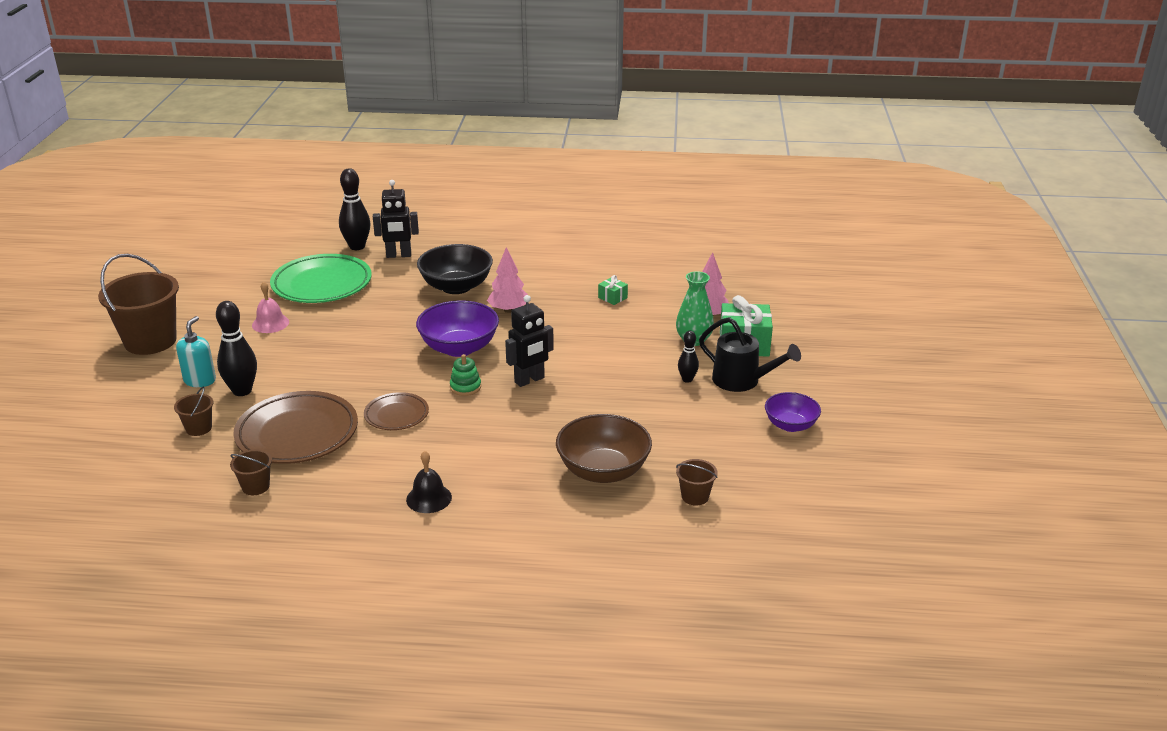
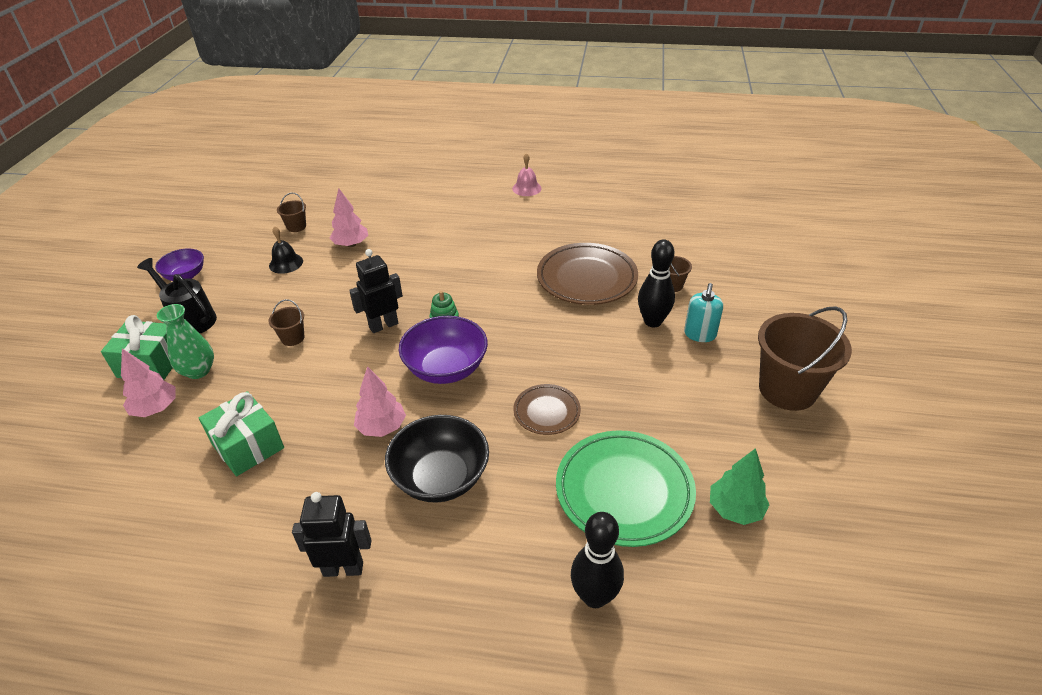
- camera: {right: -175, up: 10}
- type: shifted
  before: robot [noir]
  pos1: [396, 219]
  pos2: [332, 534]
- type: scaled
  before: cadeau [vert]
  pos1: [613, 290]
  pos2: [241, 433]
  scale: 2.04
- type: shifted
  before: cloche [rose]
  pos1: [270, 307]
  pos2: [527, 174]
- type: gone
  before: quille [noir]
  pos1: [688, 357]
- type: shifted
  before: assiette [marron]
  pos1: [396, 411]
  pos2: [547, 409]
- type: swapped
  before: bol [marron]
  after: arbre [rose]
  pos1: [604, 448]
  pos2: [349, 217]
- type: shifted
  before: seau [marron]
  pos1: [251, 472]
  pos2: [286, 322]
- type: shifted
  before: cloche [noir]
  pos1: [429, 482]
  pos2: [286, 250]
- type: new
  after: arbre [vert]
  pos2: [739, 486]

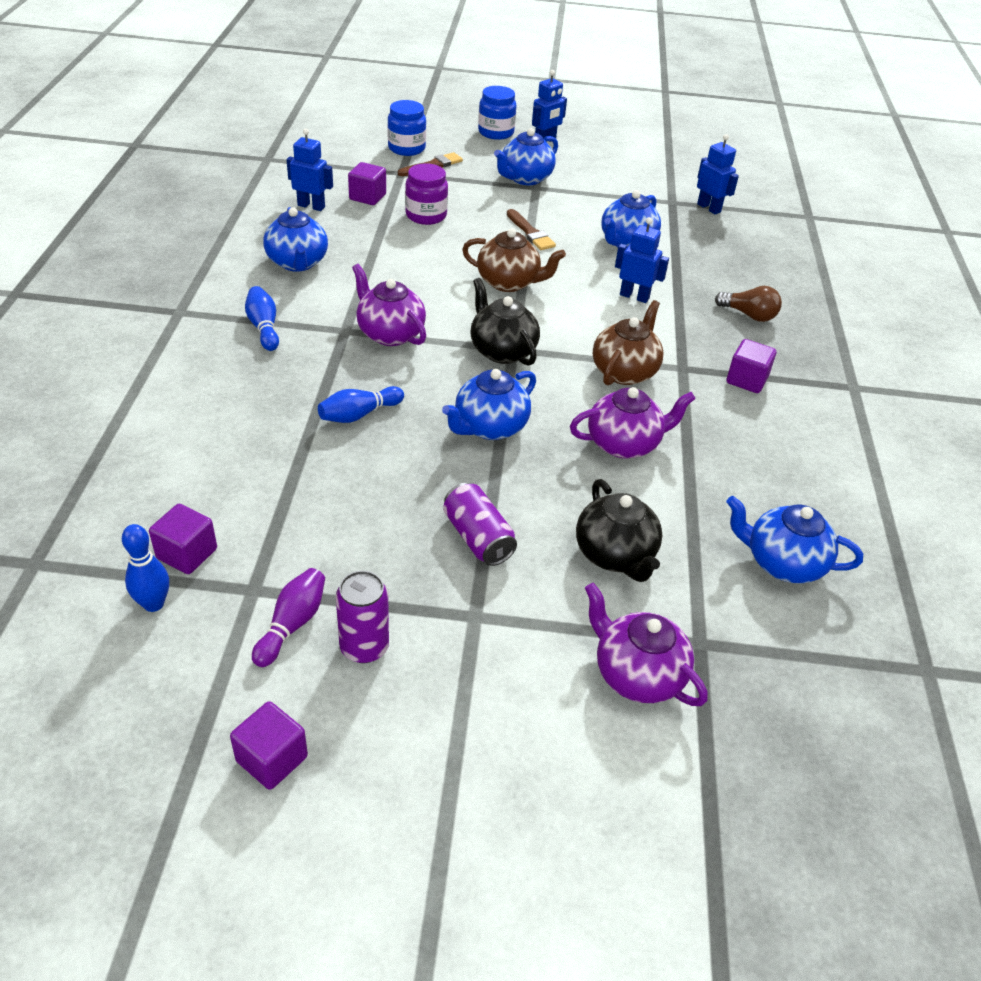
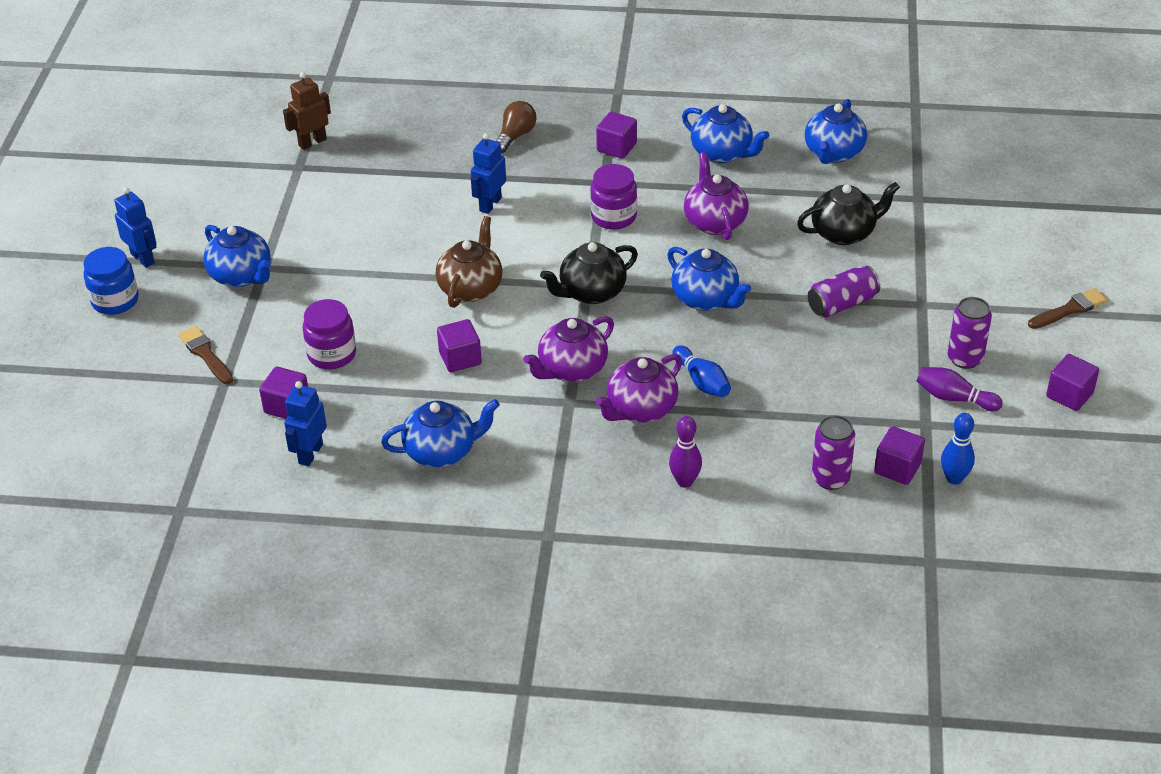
- camera: {right: -85, up: 0}
- type: gone
  before: bocal [bleu]
  pos1: [406, 128]
- type: repainted
  before: robot [bleu]
  after: robot [marron]
  pos1: [718, 174]
  pos2: [307, 111]
- type: shifted
  before: théière [bleu]
  pos1: [631, 218]
  pos2: [725, 133]
- type: shifted
  before: pinceau [marron]
  pos1: [531, 229]
  pos2: [1068, 308]
- type: gone
  before: quille [bleu]
  pos1: [262, 318]
- type: swapped
  before: théière [marron]
  after: bocal [violet]
  pos1: [628, 343]
  pos2: [613, 197]
- type: shifted
  before: théière [violet]
  pos1: [646, 644]
  pos2: [638, 388]
- type: new
  after: cube [violet]
  pos2: [459, 345]
- type: new
  after: canette [violet]
  pos2: [833, 452]
- type: new
  after: quille [violet]
  pos2: [685, 452]

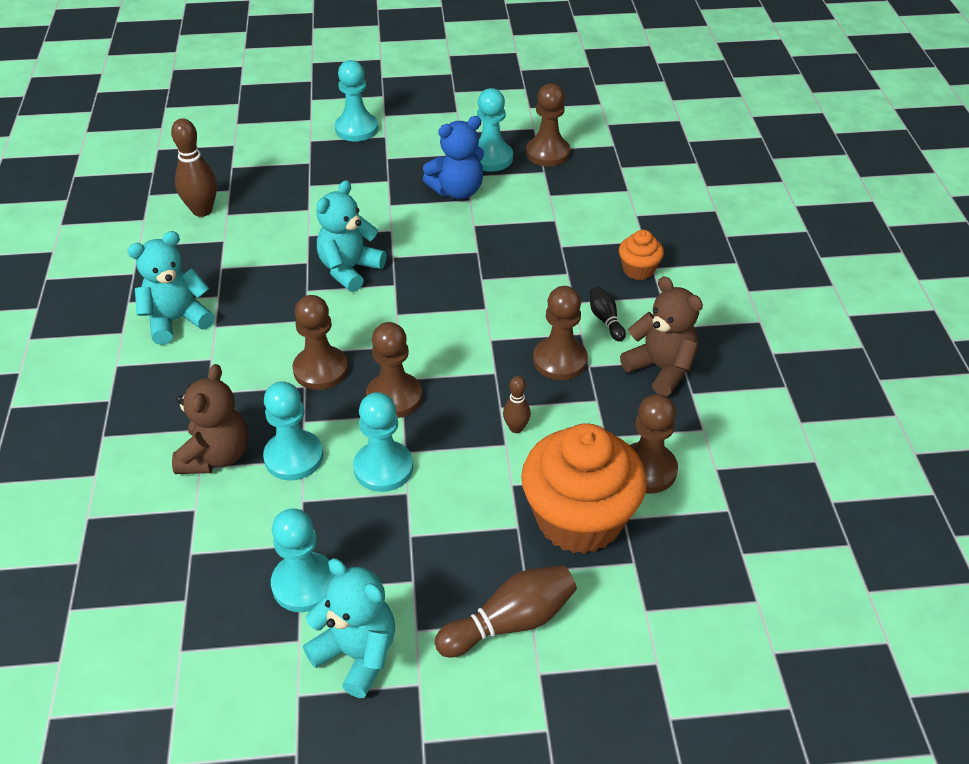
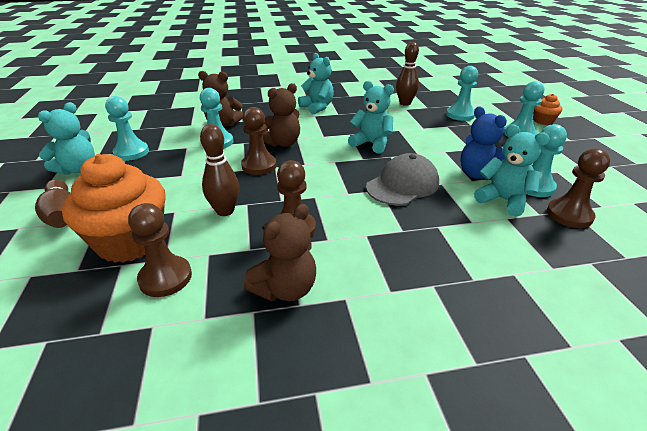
- camera: {right: 85, up: -10}
- type: shifted
  before: muffin [orange]
  pos1: [641, 255]
  pos2: [548, 109]
- type: gone
  before: quille [noir]
  pos1: [608, 313]
- type: swapped
  before: pion [marron]
  after: ours en peluche [marron]
  pos1: [320, 342]
  pos2: [281, 115]
- type: scaled
  before: quille [marron]
  pos1: [517, 404]
  pos2: [219, 170]
  scale: 1.77
- type: shifted
  before: pion [turquoise]
  pos1: [383, 442]
  pos2: [462, 93]
- type: new
  after: ours en peluche [turquoise]
  pos2: [512, 171]
- type: new
  after: casquette [gris]
  pos2: [402, 179]

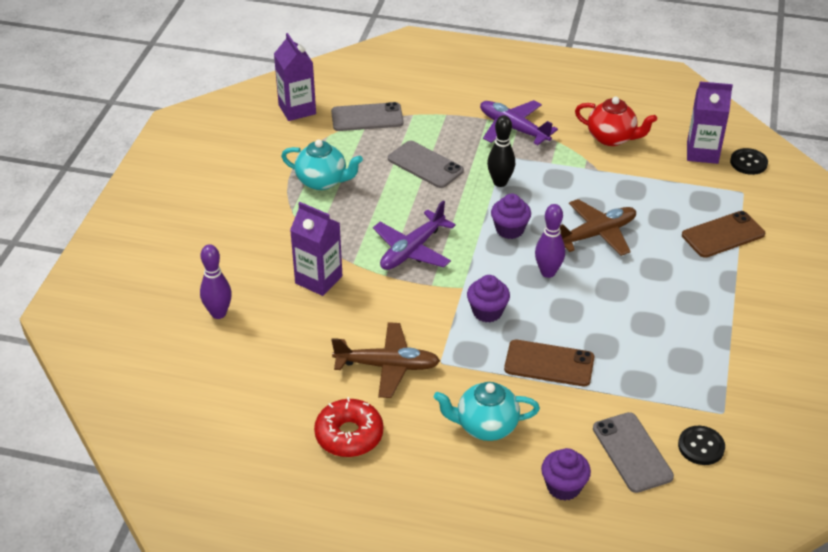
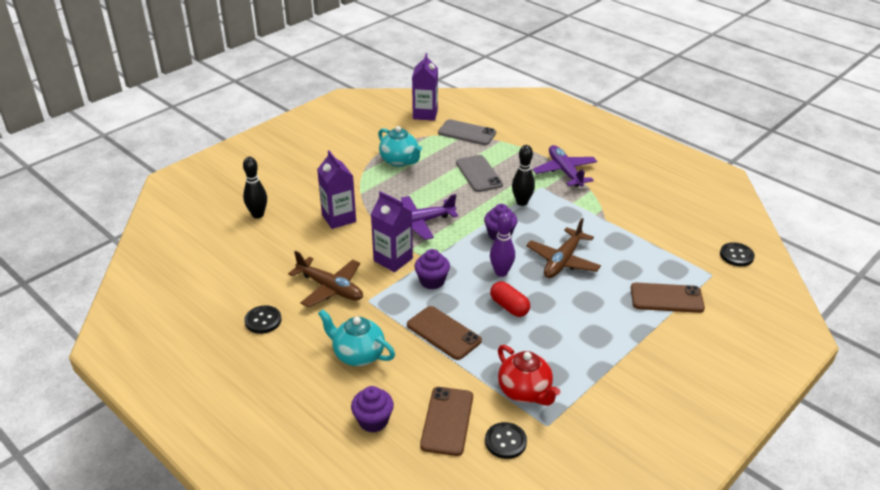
- camera: {right: 30, up: -5}
- type: shifted
  before: brique de lait [violet]
  pos1: [710, 123]
  pos2: [392, 231]
- type: shifted
  before: théière [rouge]
  pos1: [616, 121]
  pos2: [529, 375]
- type: rotated
  before: avion [marron]
  pos1: [598, 227]
  pos2: [563, 248]
  turn: 120
- type: repainted
  before: quille [violet]
  after: quille [noir]
  pos1: [216, 281]
  pos2: [255, 187]
- type: swapped
  before: beignet [rouge]
  after: bouton [noir]
  pos1: [348, 427]
  pos2: [262, 319]
- type: repainted
  before: téléphone [gris]
  after: téléphone [marron]
  pos1: [633, 452]
  pos2: [446, 421]
- type: new
  after: gélule [rouge]
  pos2: [510, 299]

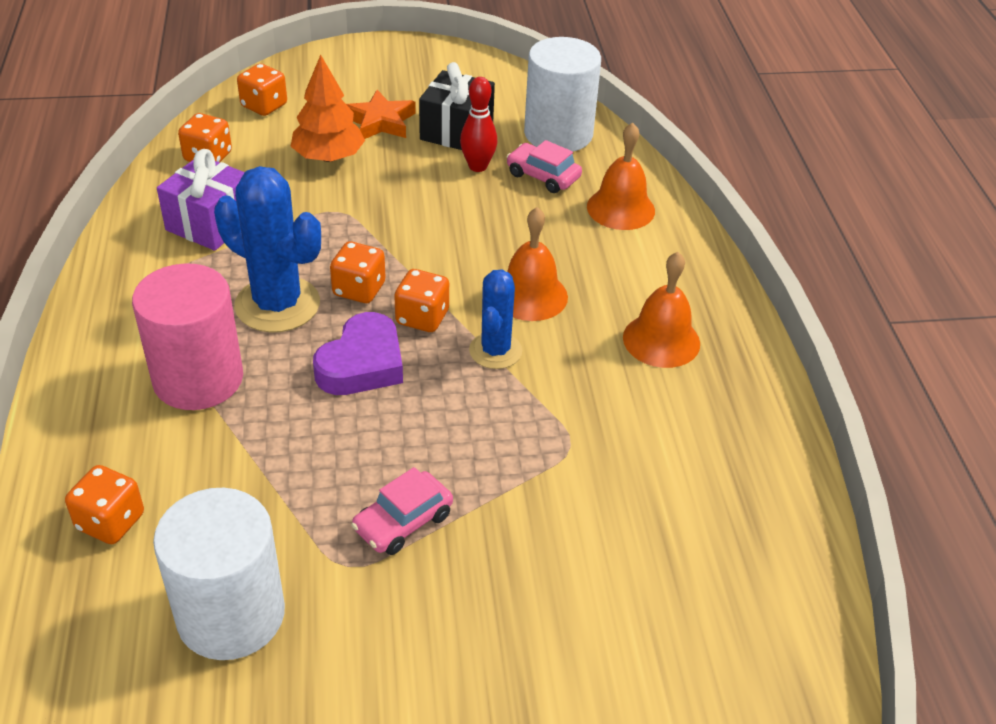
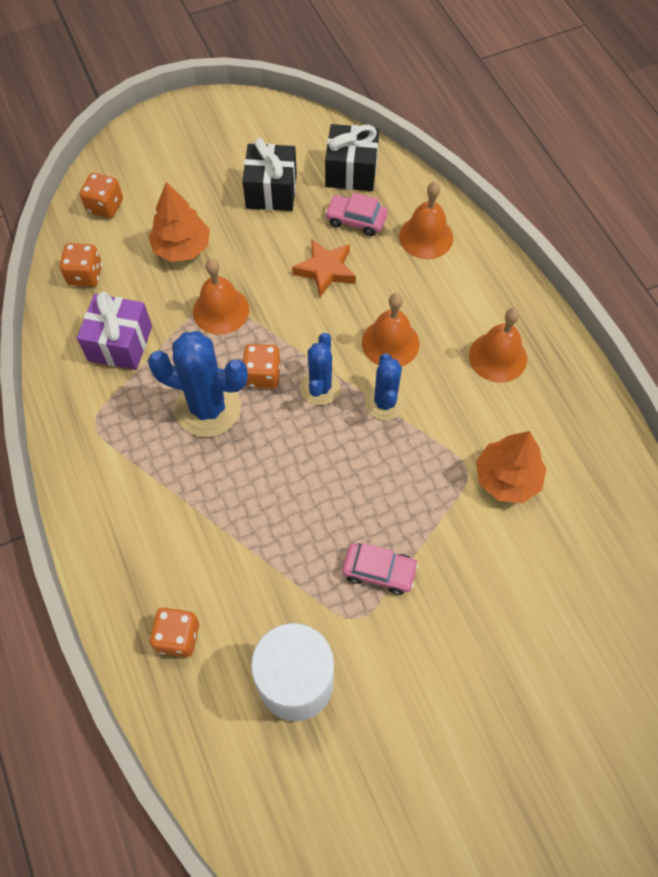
- camera: {right: -15, up: 20}
- type: swapped
  before: cylindre [blanc]
  after: cadeau [noir]
  pos1: [562, 94]
  pos2: [352, 157]
- type: gone
  before: quille [rouge]
  pos1: [478, 124]
- type: shifted
  before: étoile [orange]
  pos1: [381, 114]
  pos2: [324, 268]
- type: gone
  before: cylindre [rose]
  pos1: [187, 336]
- type: swapped
  before: dé [orange]
  after: cactus [bleu]
  pos1: [421, 300]
  pos2: [320, 369]
- type: gone
  before: cœur [violet]
  pos1: [358, 353]
- type: rotated
  before: voiture [rose]
  pos1: [402, 511]
  pos2: [380, 569]
  turn: -105
- type: new
  after: cloche [orange]
  pos2: [221, 297]
- type: new
  after: arbre [orange]
  pos2: [511, 467]

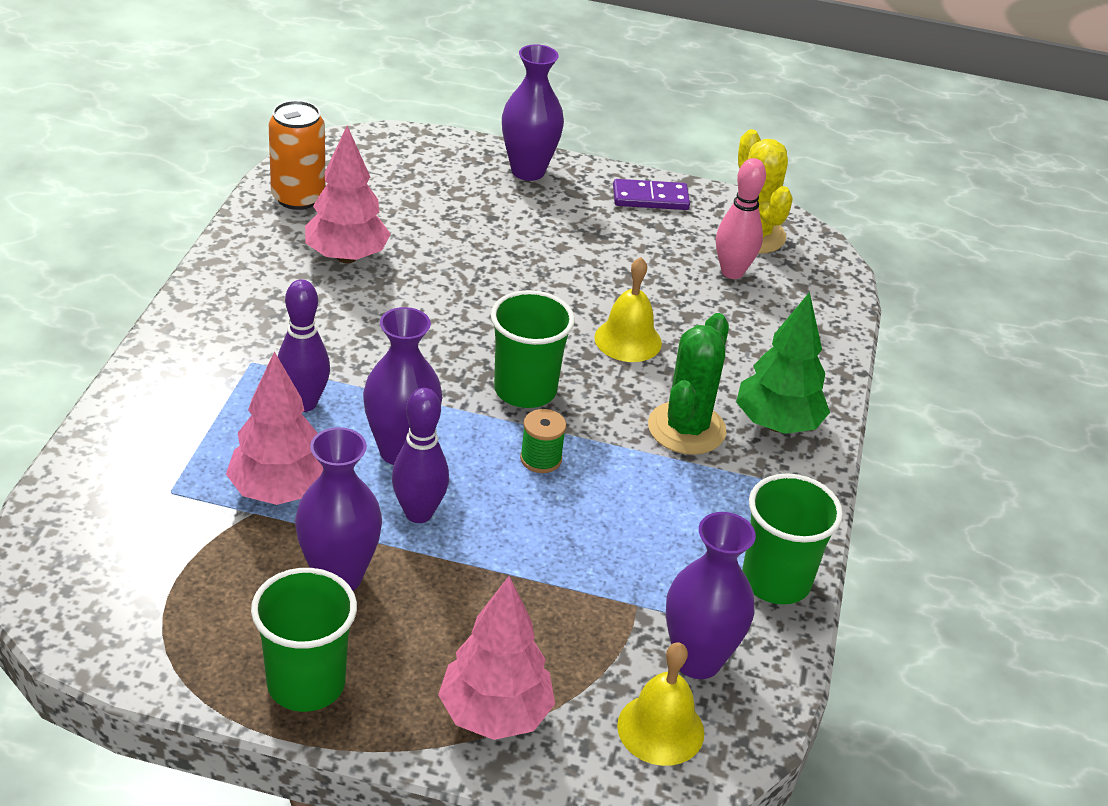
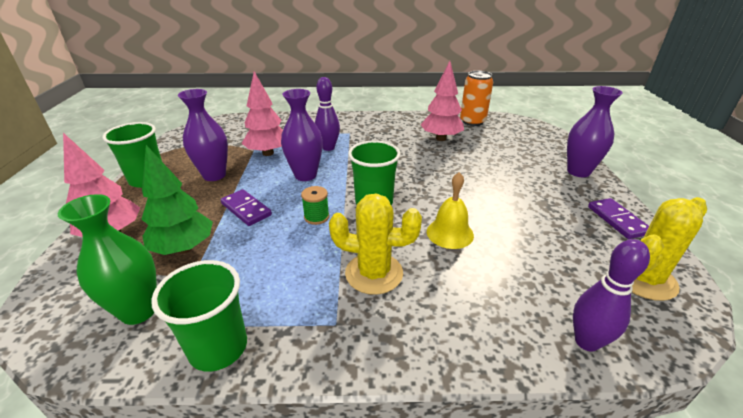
- camera: {right: 80, up: -5}
- type: gone
  before: quille [rose]
  pos1: [741, 218]
- type: shifted
  before: arbre [vert]
  pos1: [783, 363]
  pos2: [177, 200]
- type: repainted
  before: cactus [vert]
  after: cactus [jaune]
  pos1: [688, 384]
  pos2: [375, 244]
- type: shifted
  before: quille [violet]
  pos1: [420, 455]
  pos2: [611, 295]
- type: repainted
  before: vase [violet]
  after: vase [vert]
  pos1: [711, 595]
  pos2: [107, 259]
- type: gone
  before: cloche [jaune]
  pos1: [660, 704]
- type: new
  after: domino [violet]
  pos2: [246, 207]

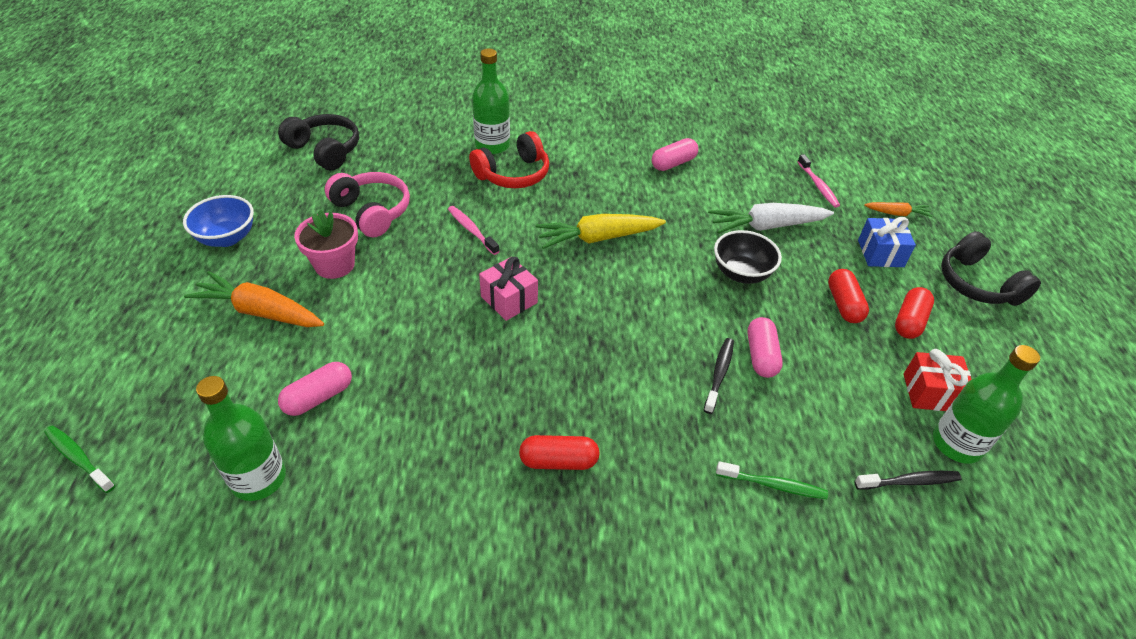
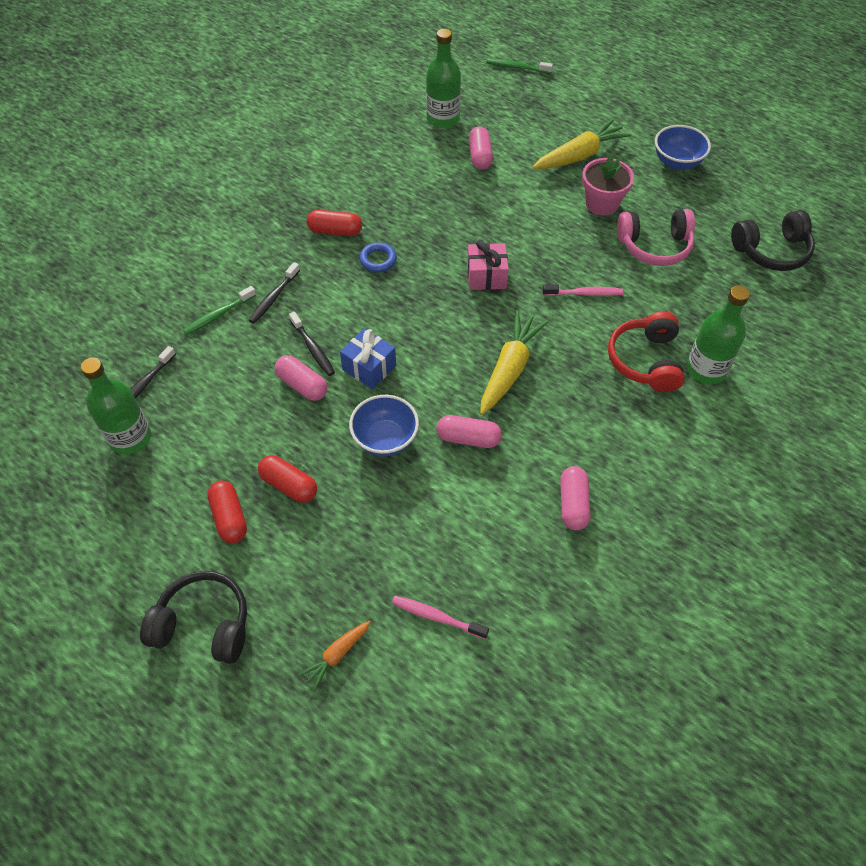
- camera: {right: 130, up: 10}
- type: gone
  before: carotte [blanc]
  pos1: [771, 218]
- type: shifted
  before: cadeau [bleu]
  pos1: [887, 242]
  pos2: [368, 358]
- type: repainted
  before: bol [noir]
  after: bol [bleu]
  pos1: [748, 257]
  pos2: [384, 425]
- type: repainted
  before: carotte [orange]
  after: carotte [jaune]
  pos1: [254, 299]
  pos2: [582, 144]
- type: gone
  before: cadeau [rouge]
  pos1: [937, 380]
- type: rotated
  before: brosse à dents [vert]
  pos1: [79, 459]
  pos2: [520, 66]
  turn: -150
- type: rotated
  before: gélule [rouge]
  pos1: [559, 452]
  pos2: [334, 223]
  turn: 60
- type: new
  after: anneau [bleu]
  pos2: [378, 257]
- type: new
  after: brosse à dents [noir]
  pos2: [274, 293]
- type: new
  after: gélule [rose]
  pos2: [469, 431]

